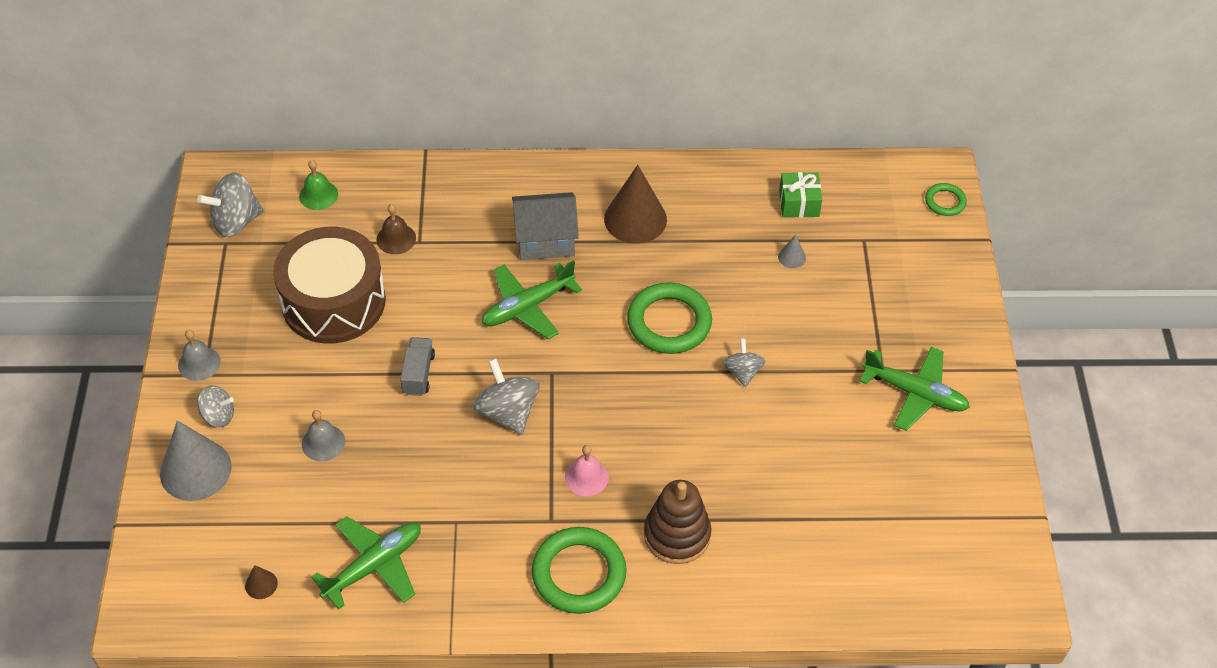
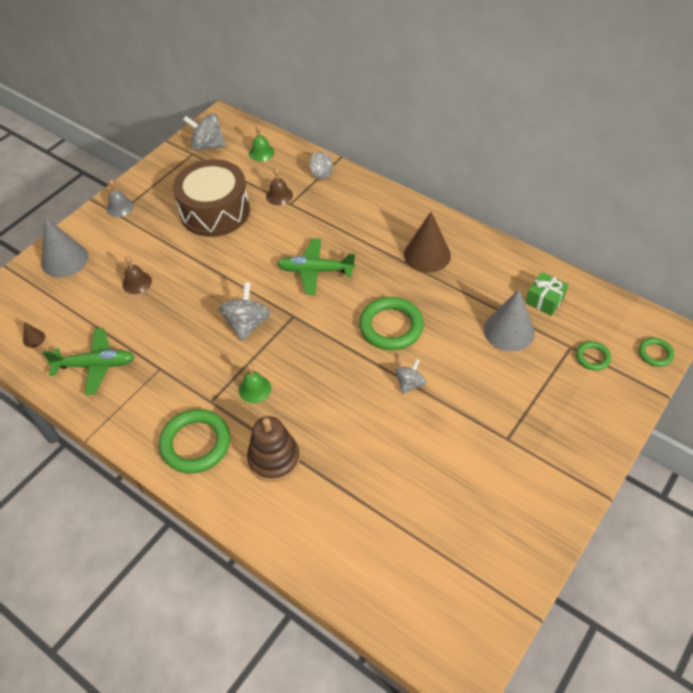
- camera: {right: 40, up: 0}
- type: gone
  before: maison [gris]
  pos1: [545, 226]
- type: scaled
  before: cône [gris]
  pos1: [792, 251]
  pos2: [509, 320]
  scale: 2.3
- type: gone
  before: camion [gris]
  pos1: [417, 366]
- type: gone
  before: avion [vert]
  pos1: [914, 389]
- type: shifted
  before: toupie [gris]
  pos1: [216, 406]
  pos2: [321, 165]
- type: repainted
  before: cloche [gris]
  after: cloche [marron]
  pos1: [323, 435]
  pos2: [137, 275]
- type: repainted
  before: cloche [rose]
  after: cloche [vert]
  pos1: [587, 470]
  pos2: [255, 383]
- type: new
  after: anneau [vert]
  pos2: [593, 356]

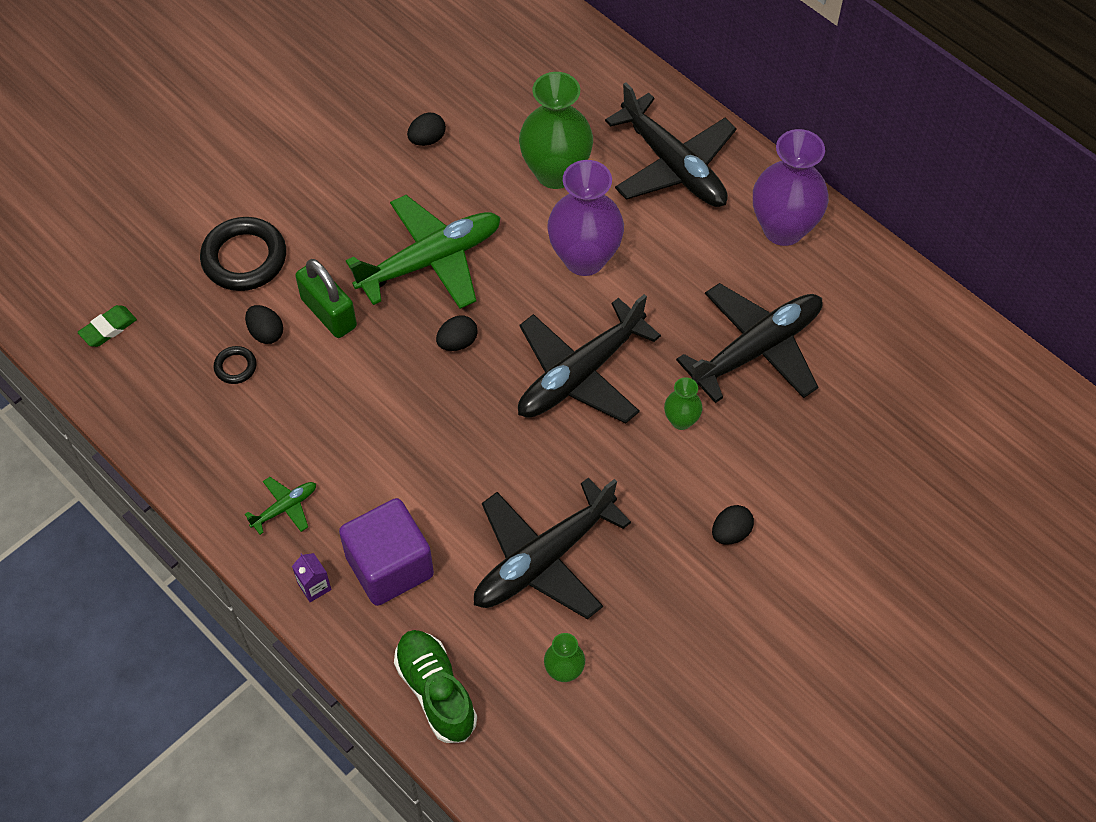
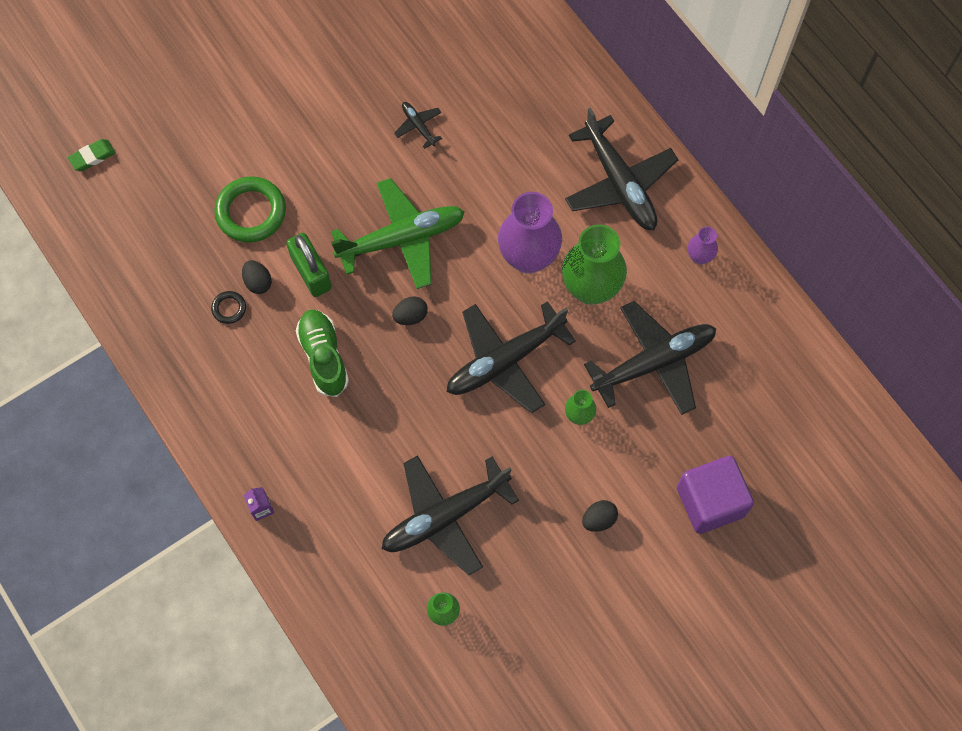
- camera: {right: 10, up: 10}
- type: shifted
  before: vase [vert]
  pos1: [556, 130]
  pos2: [594, 264]
- type: swapped
  before: œuf [noir]
  after: avion [noir]
  pos1: [426, 129]
  pos2: [418, 125]
- type: scaled
  before: vase [violet]
  pos1: [791, 187]
  pos2: [703, 245]
  scale: 0.48
- type: repainted
  before: anneau [noir]
  after: anneau [vert]
  pos1: [243, 254]
  pos2: [250, 209]
- type: shifted
  before: gomme [vert]
  pos1: [107, 326]
  pos2: [92, 155]
- type: gone
  before: avion [vert]
  pos1: [280, 506]
- type: shifted
  before: cube [violet]
  pos1: [386, 552]
  pos2: [715, 495]
- type: shifted
  before: chaussure [vert]
  pos1: [435, 686]
  pos2: [322, 353]

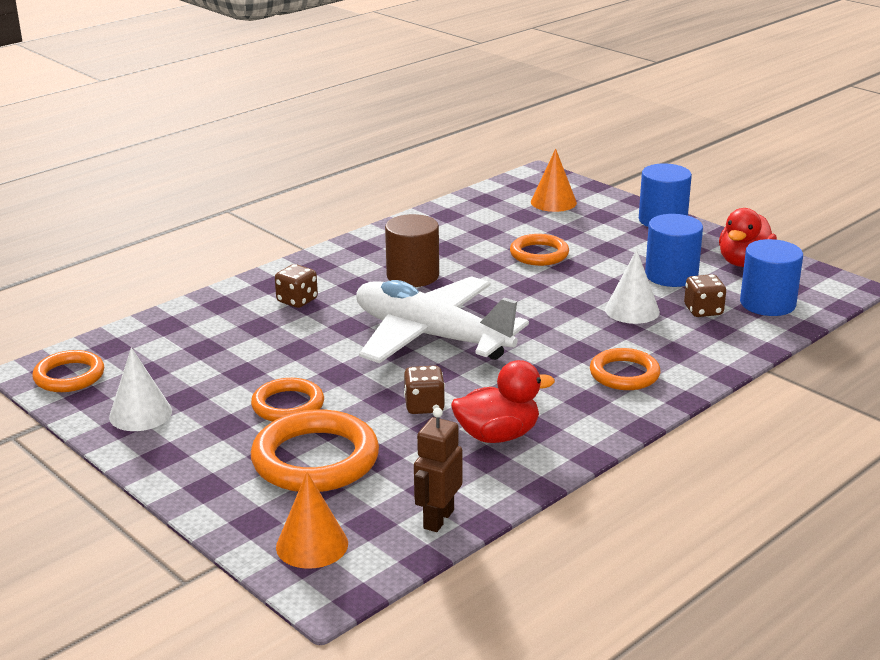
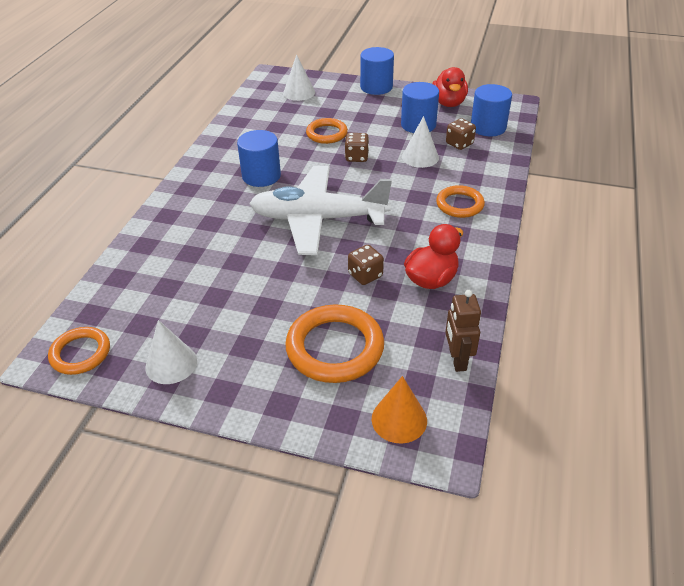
- camera: {right: -30, up: 15}
- type: repainted
  before: cône [orange]
  after: cône [blanc]
  pos1: [554, 180]
  pos2: [299, 78]
- type: repainted
  before: cylindre [marron]
  after: cylindre [bleu]
  pos1: [412, 250]
  pos2: [259, 158]
- type: shifted
  before: dé [marron]
  pos1: [296, 286]
  pos2: [357, 147]
- type: gone
  before: anneau [orange]
  pos1: [287, 400]

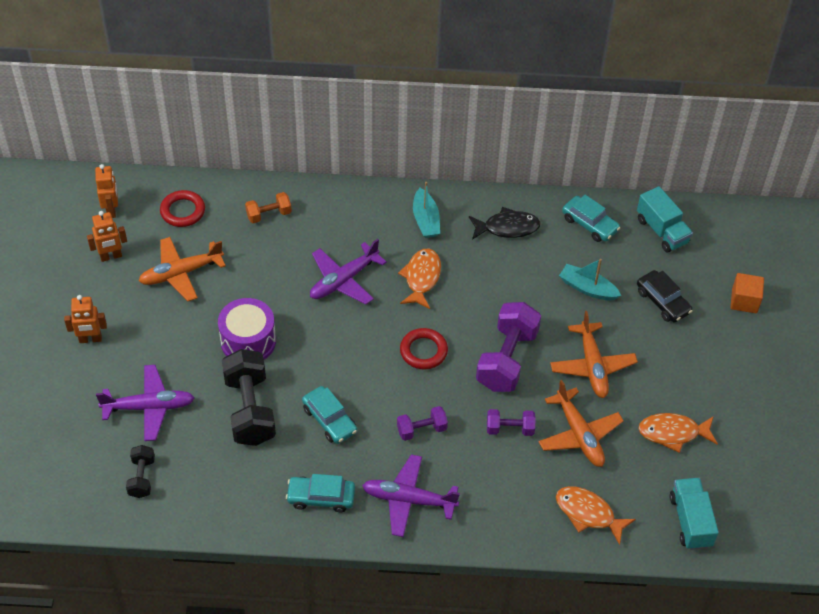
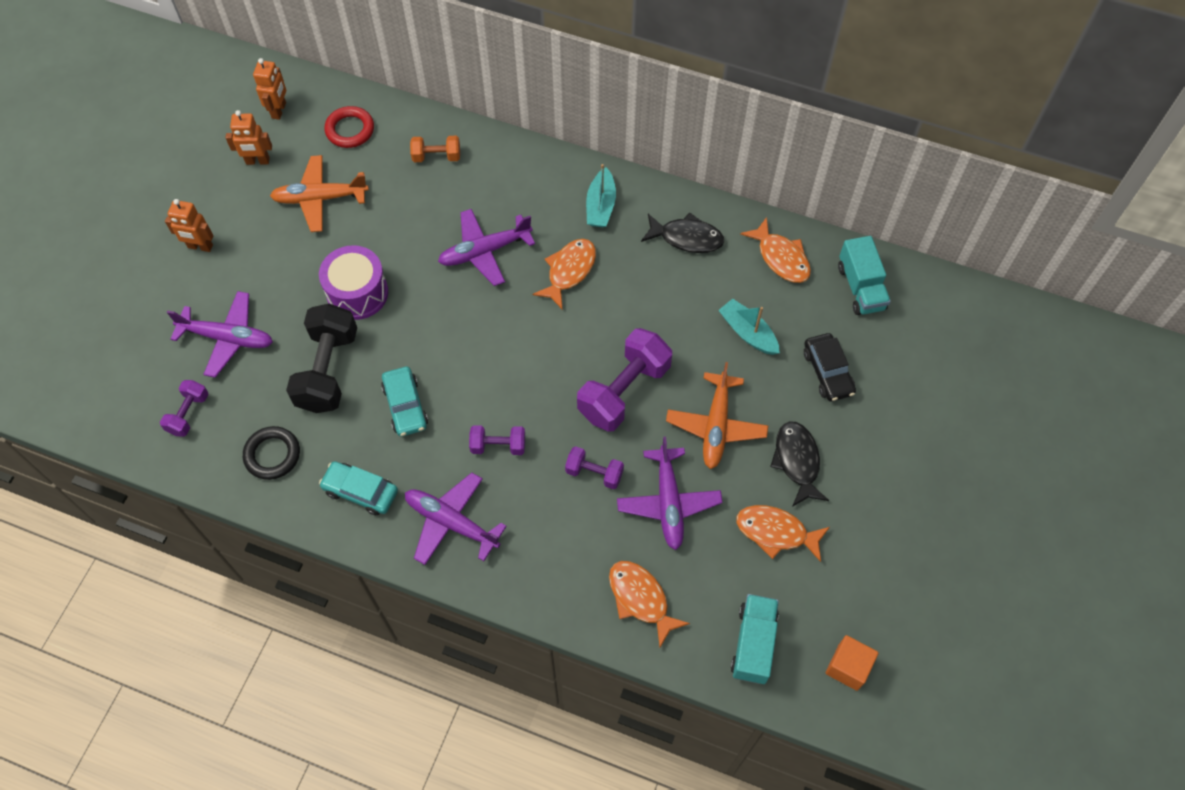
- camera: {right: 20, up: 10}
- type: swapped
  before: voiture [turquoise]
  after: poisson [orange]
  pos1: [591, 218]
  pos2: [775, 250]
- type: shifted
  before: cube [orange]
  pos1: [747, 293]
  pos2: [852, 663]
- type: gone
  before: anneau [rouge]
  pos1: [424, 348]
- type: repainted
  before: avion [orange]
  after: avion [violet]
  pos1: [581, 423]
  pos2: [670, 493]
- type: repainted
  before: haltère [noir]
  after: haltère [violet]
  pos1: [140, 471]
  pos2: [184, 408]
- type: new
  after: poisson [noir]
  pos2: [799, 464]
- type: new
  after: anneau [noir]
  pos2: [271, 453]

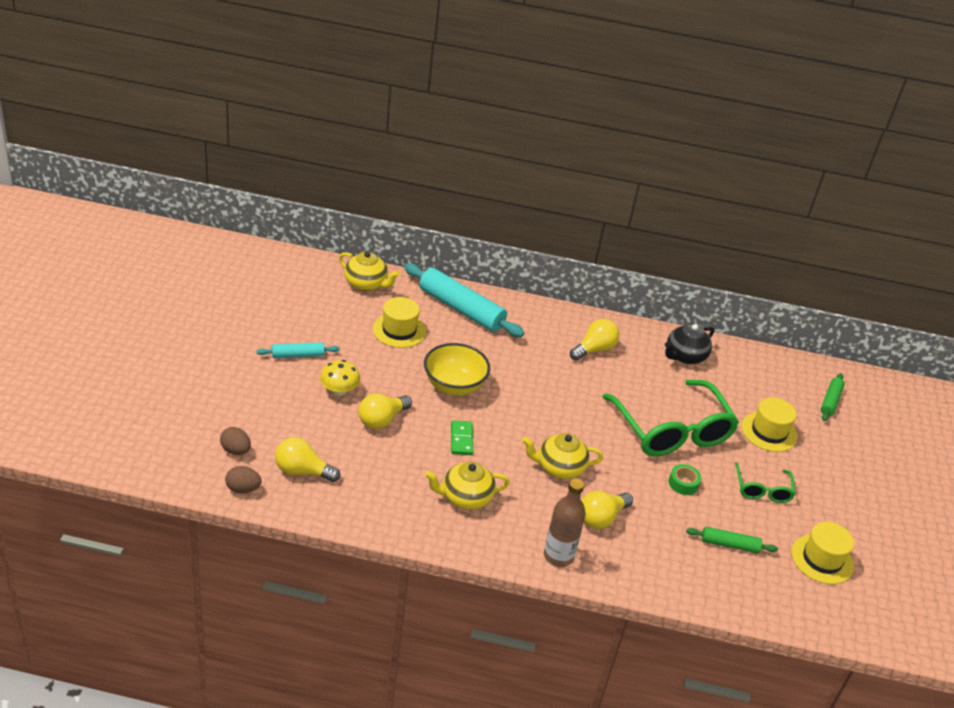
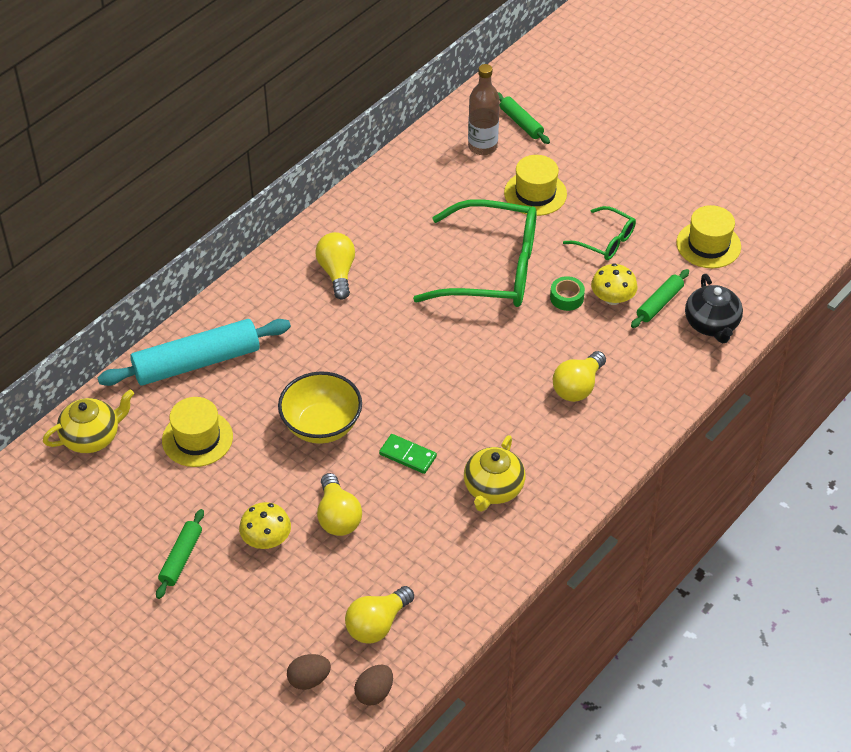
- camera: {right: -55, up: 10}
- type: shifted
  before: théière [noir]
  pos1: [689, 344]
  pos2: [714, 308]
- type: repainted
  before: rouleau à pâtisserie [turquoise]
  after: rouleau à pâtisserie [vert]
  pos1: [298, 350]
  pos2: [180, 554]
- type: gone
  before: théière [jaune]
  pos1: [562, 456]
- type: shifted
  before: bouteille [marron]
  pos1: [565, 523]
  pos2: [484, 109]
- type: rotated
  before: ampoule [jaune]
  pos1: [607, 510]
  pos2: [579, 376]
  turn: 45
- type: new
  after: champignon [jaune]
  pos2: [614, 284]

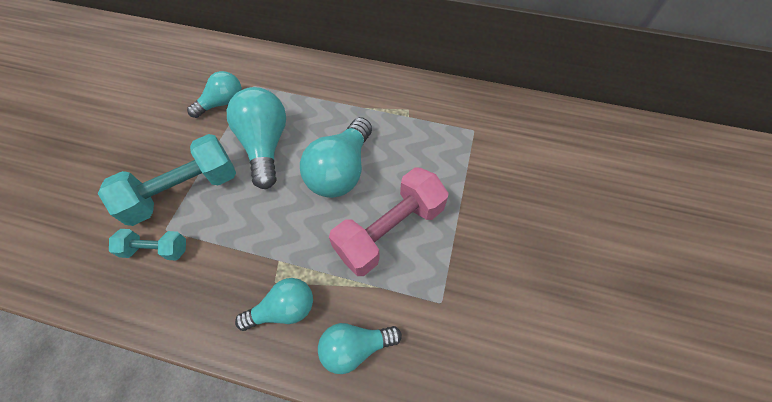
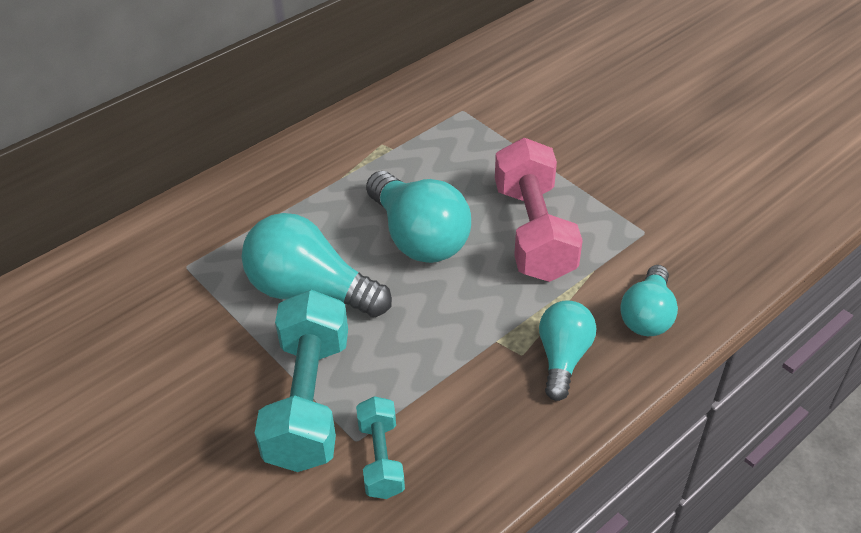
- camera: {right: -55, up: -15}
- type: gone
  before: ampoule [turquoise]
  pos1: [214, 94]
- type: rotated
  before: haltère [turquoise]
  pos1: [147, 245]
  pos2: [380, 447]
  turn: -45

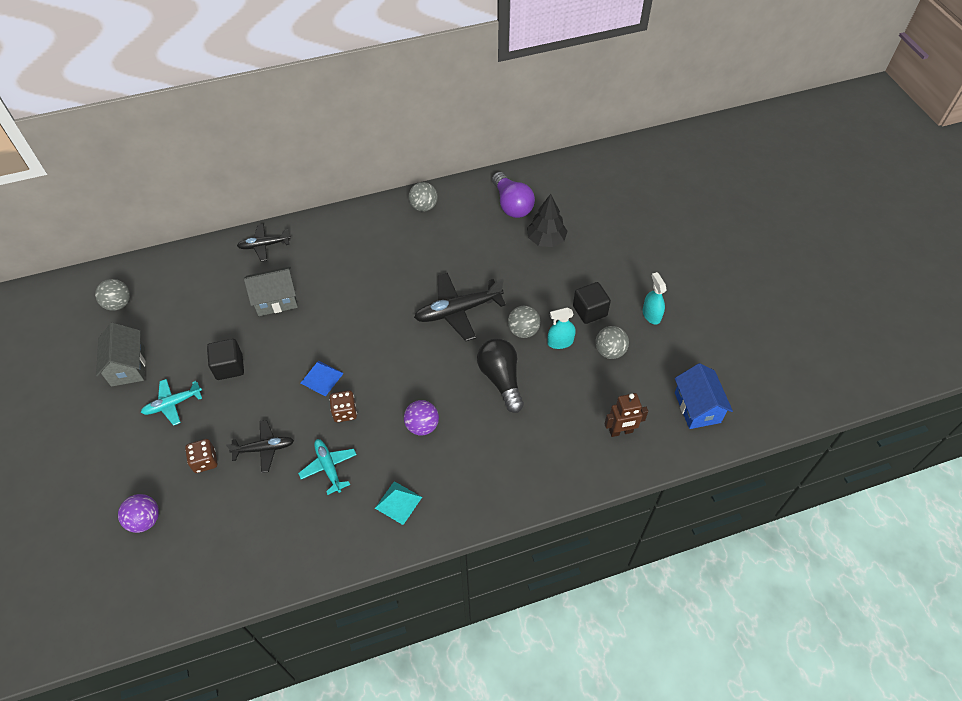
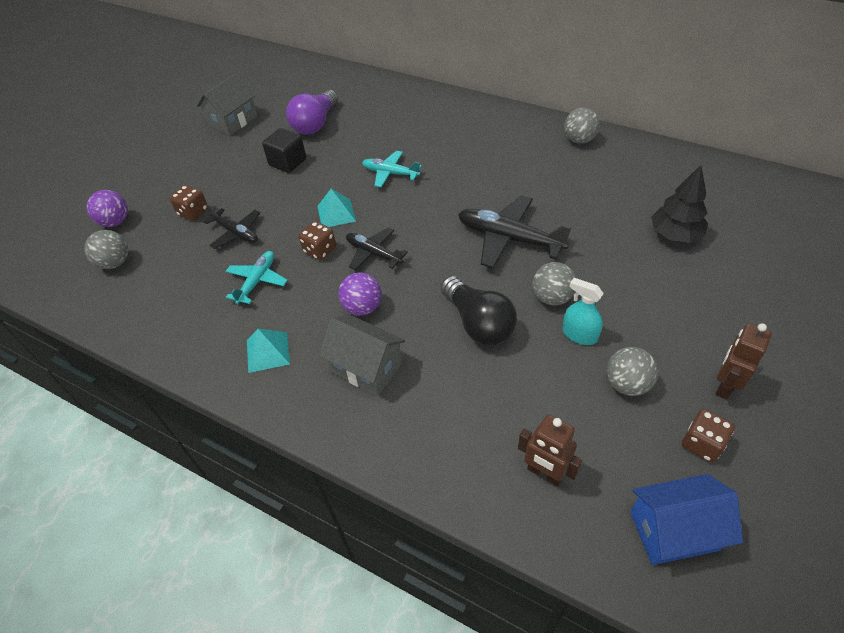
- camera: {right: 50, up: -5}
- type: shifted
  before: ampoule [violet]
  pos1: [513, 195]
  pos2: [312, 112]
- type: shifted
  before: avion [noir]
  pos1: [264, 242]
  pos2: [377, 249]
- type: shifted
  before: maison [gris]
  pos1: [271, 291]
  pos2: [362, 356]
- type: swapped
  before: vaporisateur [turquoise]
  after: robot [marron]
  pos1: [654, 298]
  pos2: [744, 361]
- type: shifted
  before: balle [gris]
  pos1: [112, 295]
  pos2: [106, 249]
- type: gone
  before: cube [noir]
  pos1: [592, 303]
- type: rotated
  before: ampoule [noir]
  pos1: [500, 375]
  pos2: [479, 310]
  turn: 120
- type: repainted
  before: pyramide [bleu]
  after: pyramide [turquoise]
  pos1: [322, 379]
  pos2: [336, 208]
- type: rotated
  before: maison [bleu]
  pos1: [704, 396]
  pos2: [686, 519]
  turn: 45
- type: shifted
  before: avion [turquoise]
  pos1: [171, 402]
  pos2: [392, 169]
- type: new
  after: dé [marron]
  pos2: [708, 436]

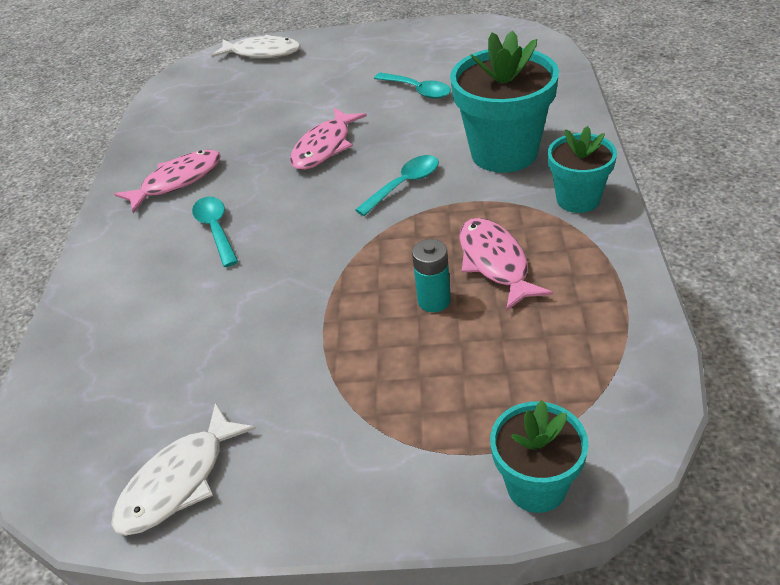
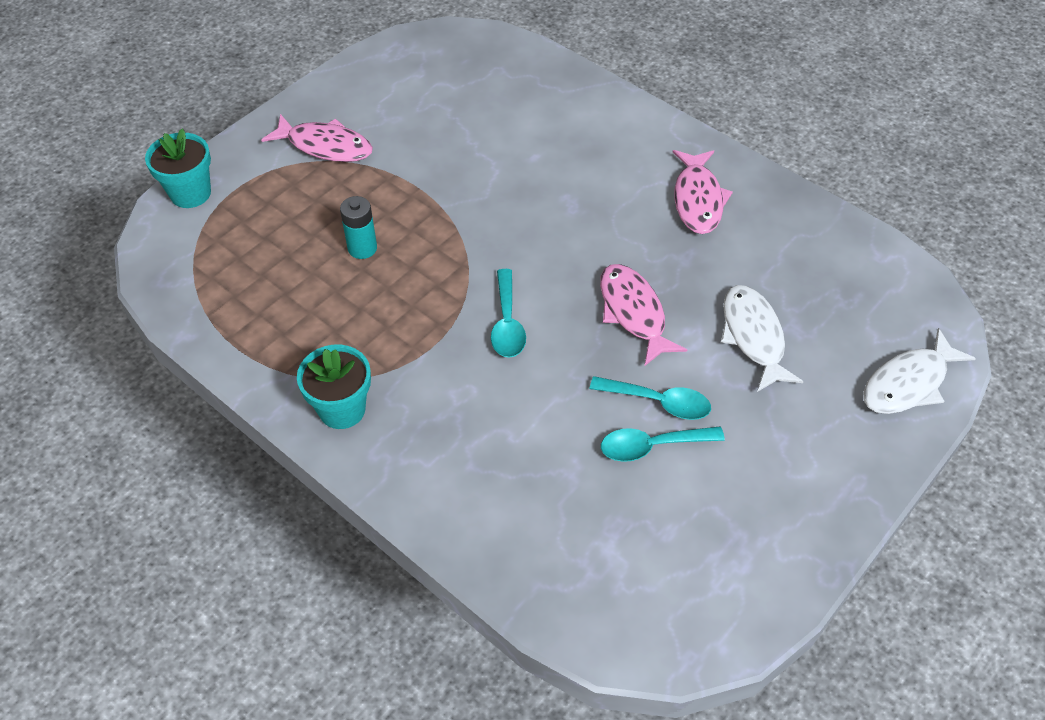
- camera: {right: 125, up: 10}
- type: gone
  before: pot de fleurs [turquoise]
  pos1: [504, 101]
- type: shifted
  before: cuillère [turquoise]
  pos1: [215, 232]
  pos2: [650, 398]
- type: shifted
  before: poisson [rose]
  pos1: [506, 264]
  pos2: [317, 138]
- type: shifted
  before: poisson [blanc]
  pos1: [183, 469]
  pos2: [762, 338]

